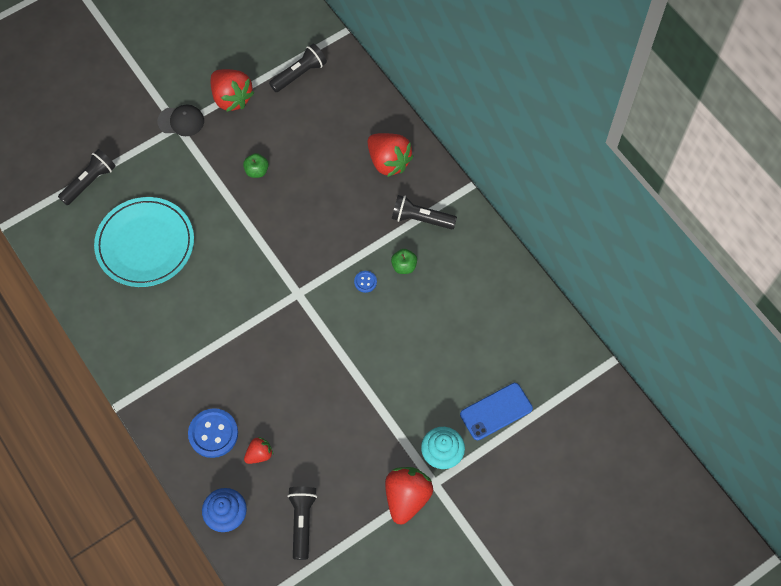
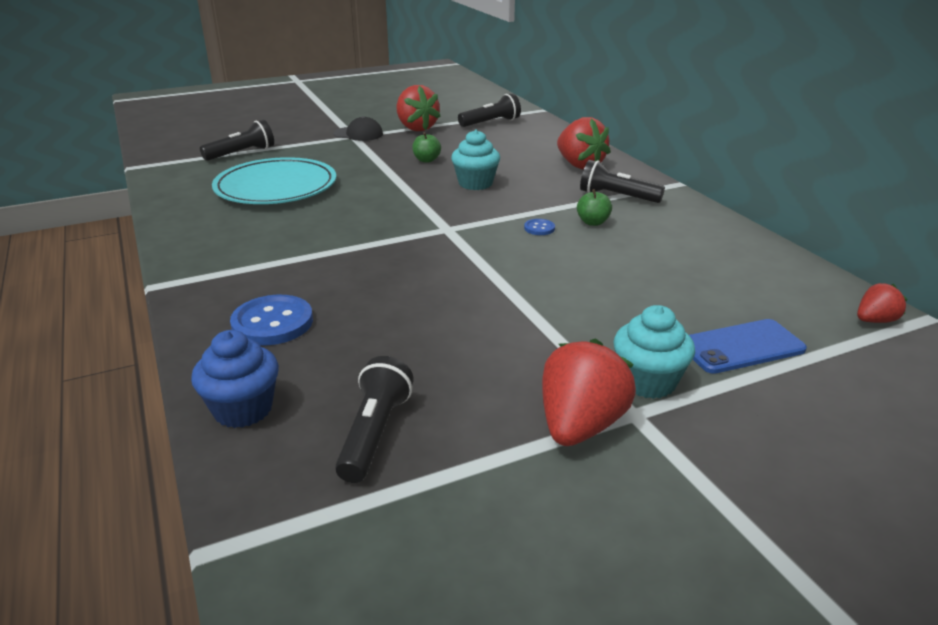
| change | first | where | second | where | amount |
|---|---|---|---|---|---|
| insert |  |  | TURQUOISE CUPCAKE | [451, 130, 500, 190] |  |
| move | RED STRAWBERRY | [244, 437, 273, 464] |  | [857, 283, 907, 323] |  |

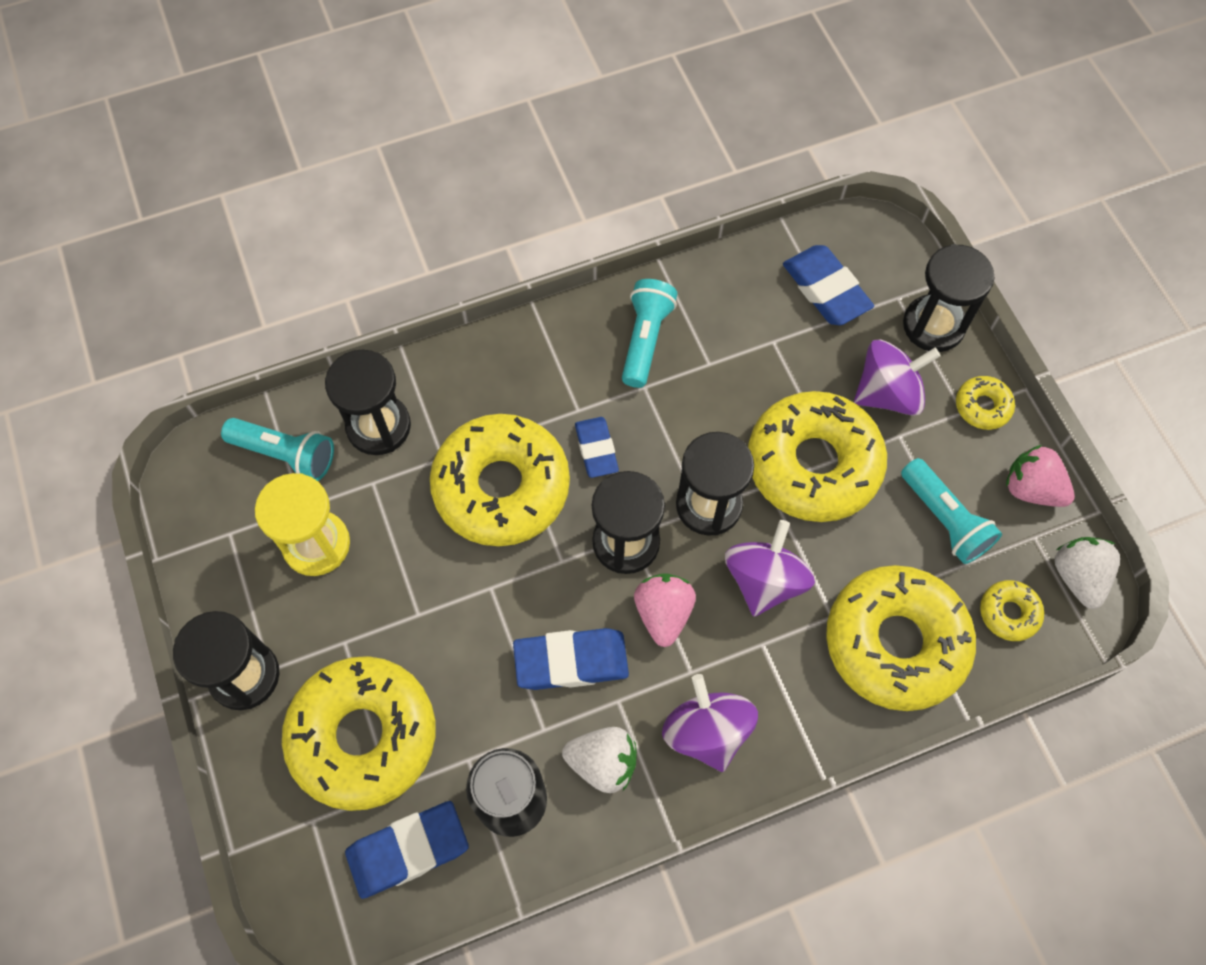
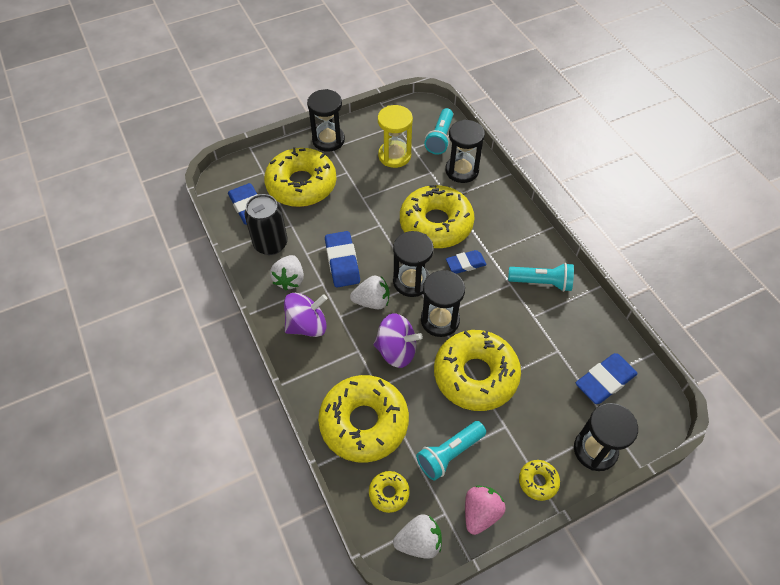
| change | first | where | second | where | amount |
|---|---|---|---|---|---|
| recolor | PINK STRAWBERRY | [634, 574, 696, 647] | WHITE STRAWBERRY | [350, 275, 390, 309] |  |
| delete | PURPLE SPINNING TOP | [854, 339, 940, 416] |  |  |  |

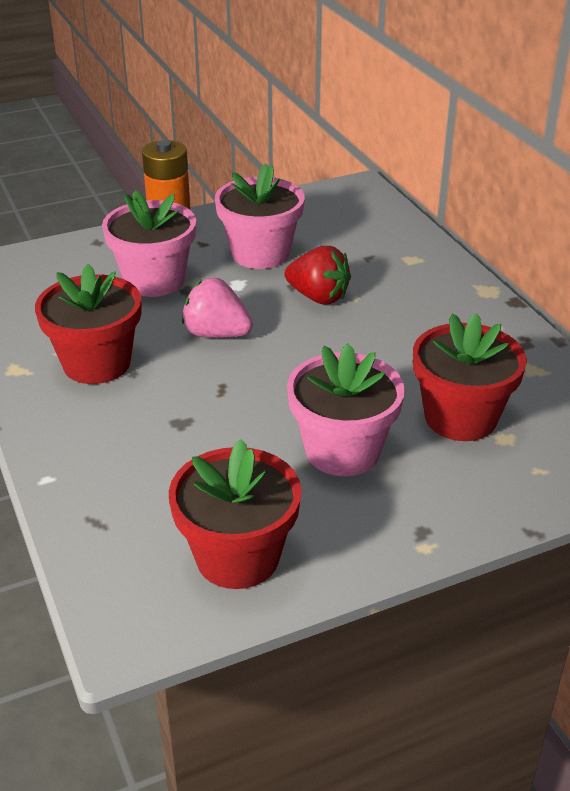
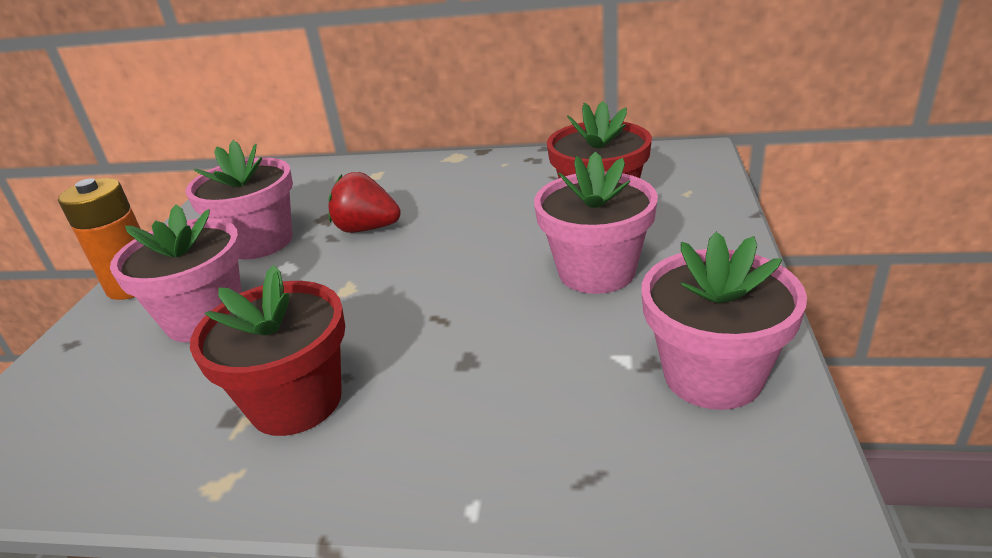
| change | first | where | second | where | amount |
|---|---|---|---|---|---|
| rotate | RED STRAWBERRY | [285, 246, 351, 305] |  | [328, 172, 401, 233] | 135 degrees counterclockwise |
| recolor | RED FLOWER POT | [169, 439, 302, 589] | PINK FLOWER POT | [641, 232, 807, 410] |  |
| delete | PINK STRAWBERRY | [182, 278, 253, 338] |  |  |  |

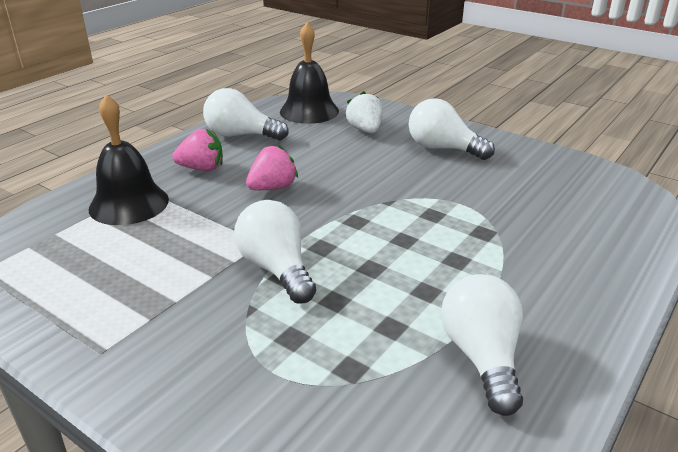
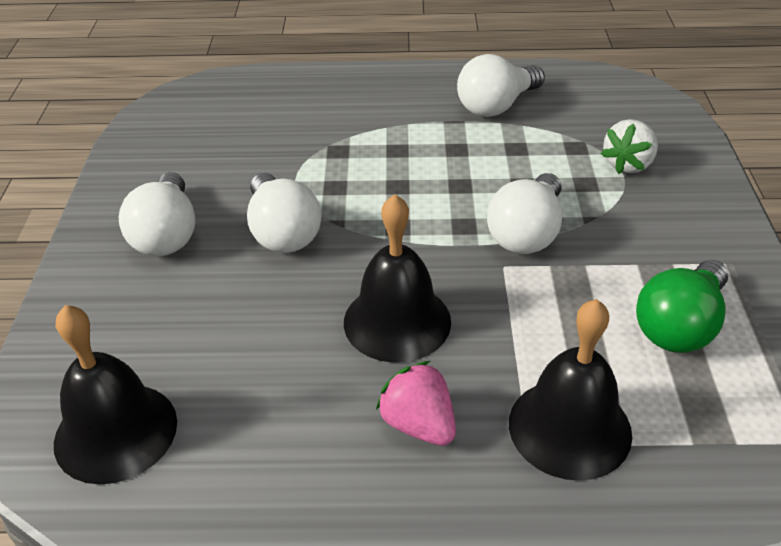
| change | first | where | second | where | amount |
|---|---|---|---|---|---|
| move | WHITE LIGHT BULB | [203, 88, 289, 140] |  | [247, 173, 321, 253] |  |
| replace | PINK STRAWBERRY | [246, 145, 298, 190] | BLACK BELL | [344, 194, 451, 363] |  |
| move | WHITE STRAWBERRY | [346, 91, 383, 133] |  | [601, 119, 658, 174] |  |
| insert |  |  | GREEN LIGHT BULB | [636, 260, 728, 353] |  |

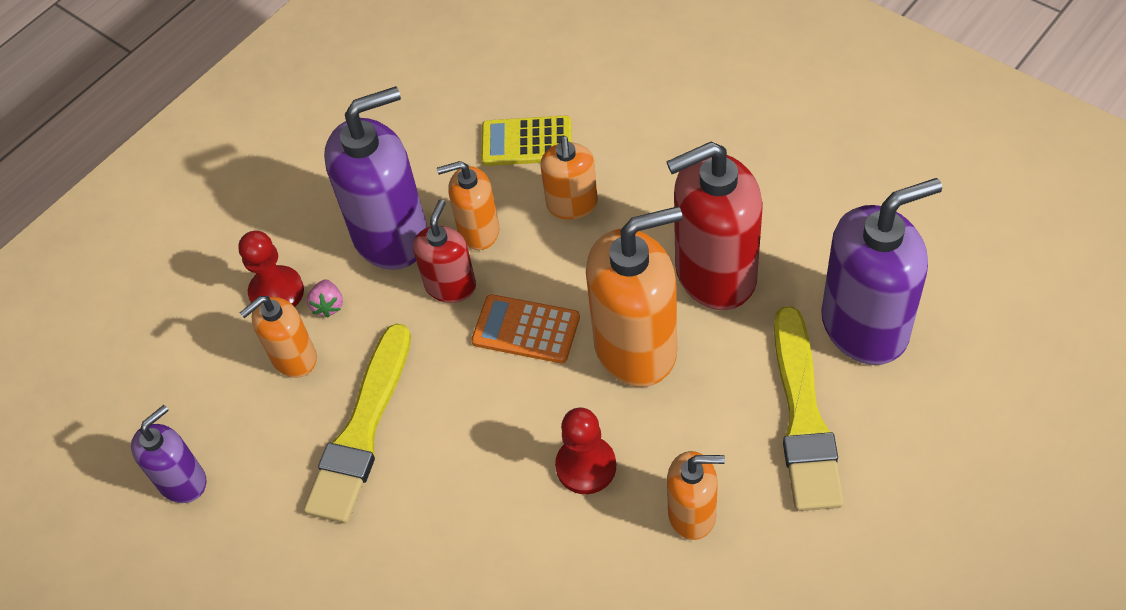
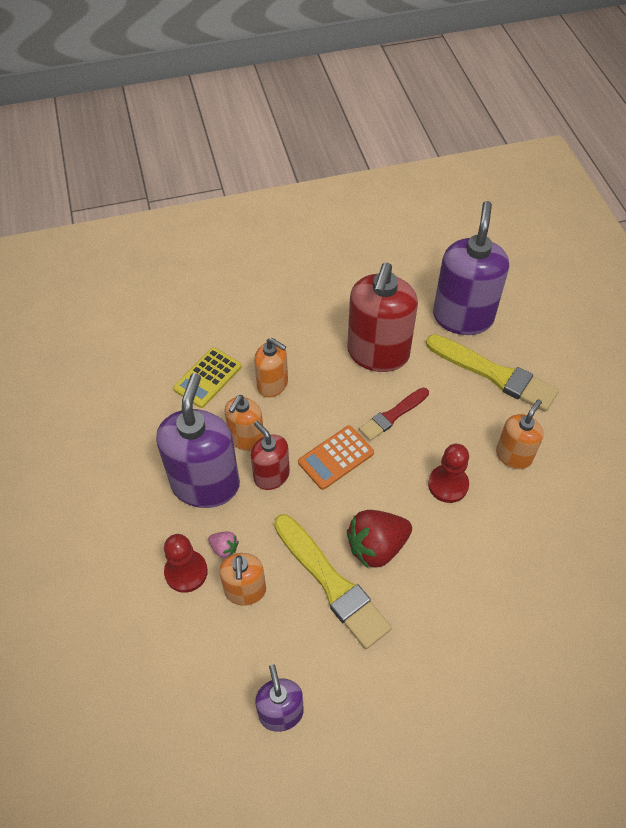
| change | first | where | second | where | amount |
|---|---|---|---|---|---|
| insert |  |  | RED STRAWBERRY | [347, 510, 412, 569] |  |
| replace | ORANGE SOAP DISPENSER | [586, 206, 682, 387] | RED BRUSH | [359, 388, 429, 441] |  |

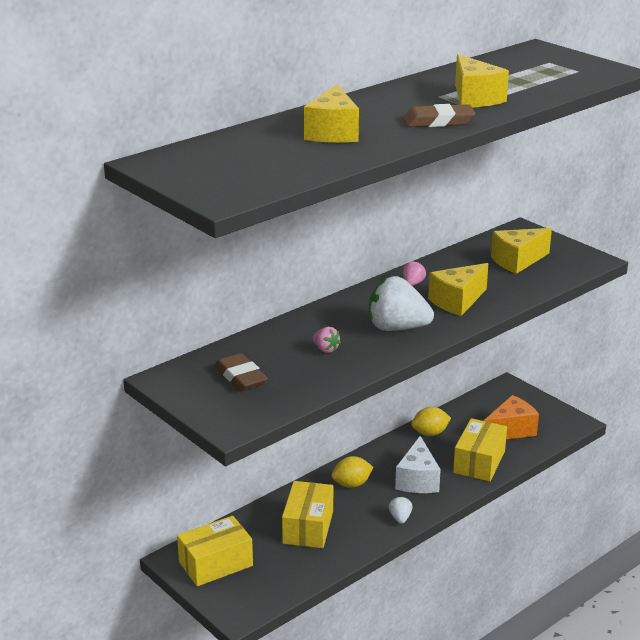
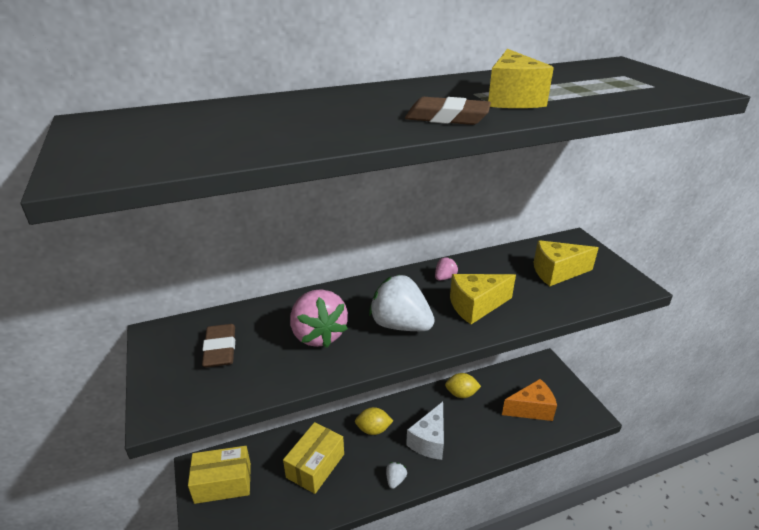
| change | first | where | second | where | amount |
|---|---|---|---|---|---|
| resize | PINK STRAWBERRY | [313, 327, 341, 353] |  | [290, 289, 348, 348] | x2.19 |
| delete | YELLOW CHEESE | [304, 84, 359, 143] |  |  |  |
| delete | YELLOW BOX | [453, 418, 507, 481] |  |  |  |

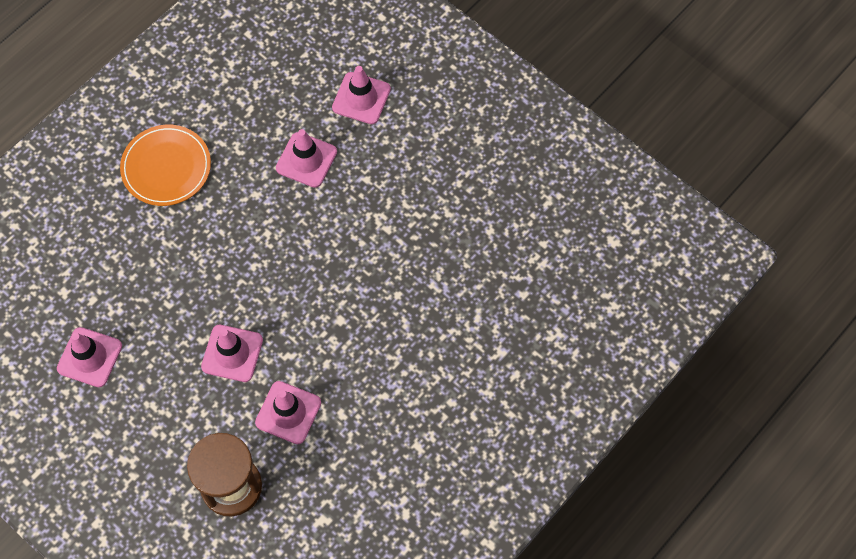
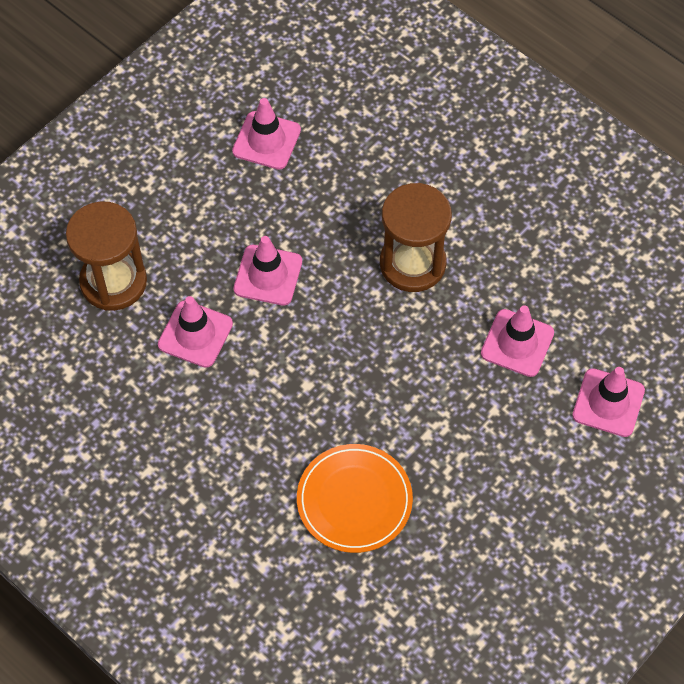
| change | first | where | second | where | amount |
|---|---|---|---|---|---|
| move | ORANGE PLATE | [120, 125, 211, 206] |  | [297, 444, 413, 553] |  |
| insert |  |  | BROWN HOURGLASS | [380, 183, 452, 292] |  |

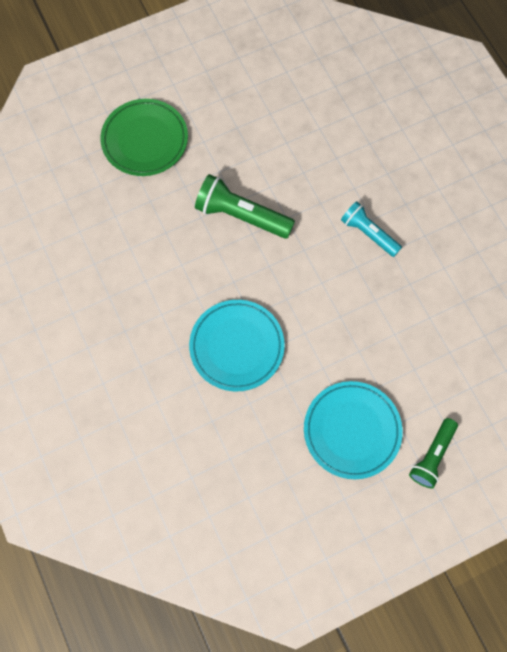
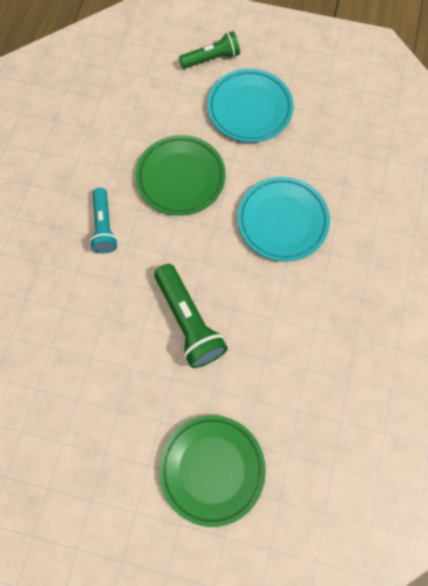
| change | first | where | second | where | amount |
|---|---|---|---|---|---|
| insert |  |  | GREEN PLATE | [136, 135, 226, 216] |  |

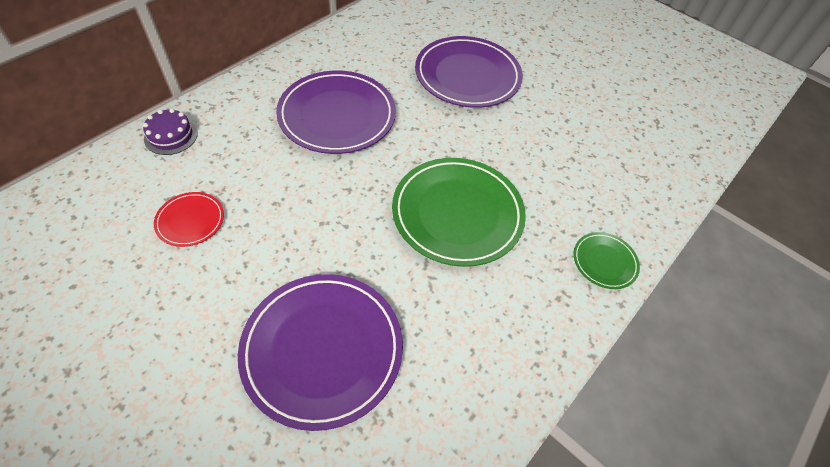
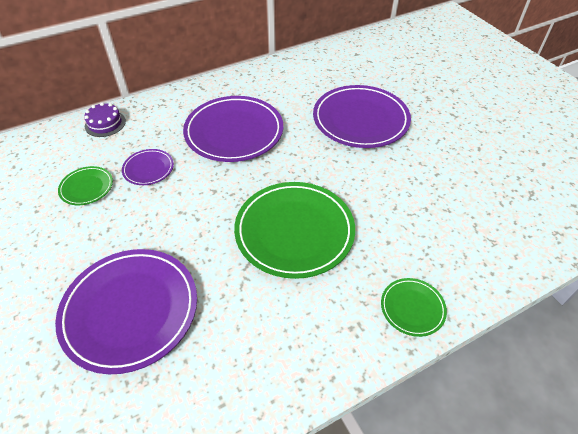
| change | first | where | second | where | amount |
|---|---|---|---|---|---|
| recolor | RED PLATE | [154, 192, 224, 247] | GREEN PLATE | [58, 166, 113, 205] |  |
| insert |  |  | PURPLE PLATE | [122, 149, 174, 185] |  |

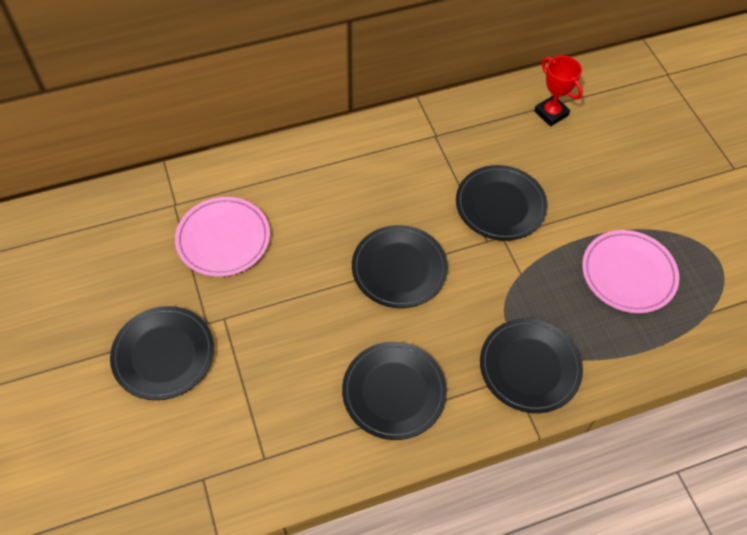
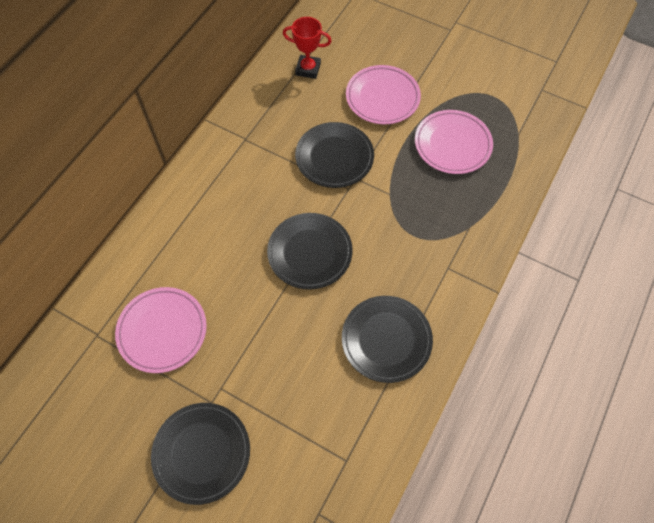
| change | first | where | second | where | amount |
|---|---|---|---|---|---|
| insert |  |  | PINK PLATE | [346, 65, 421, 124] |  |
| delete | BLACK PLATE | [480, 318, 583, 413] |  |  |  |

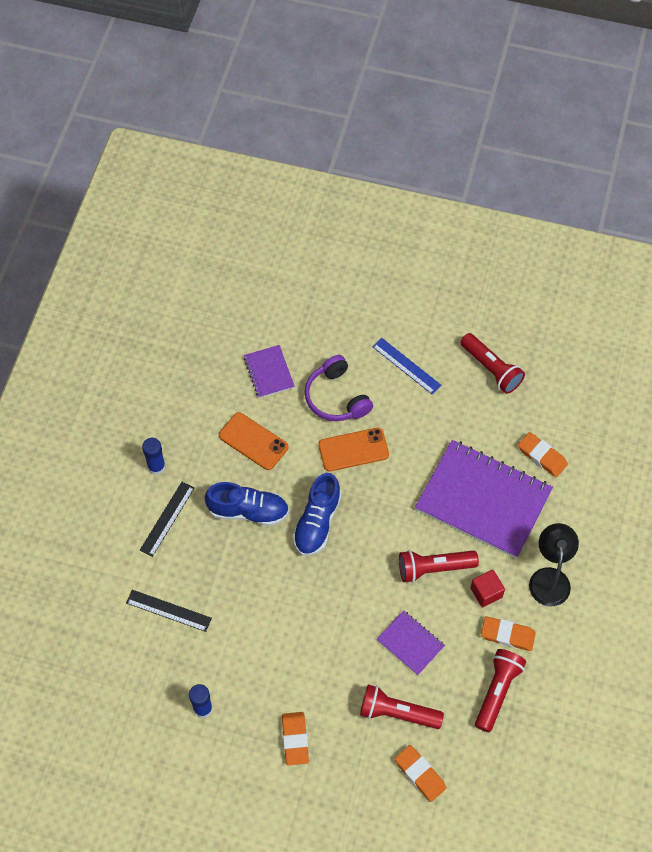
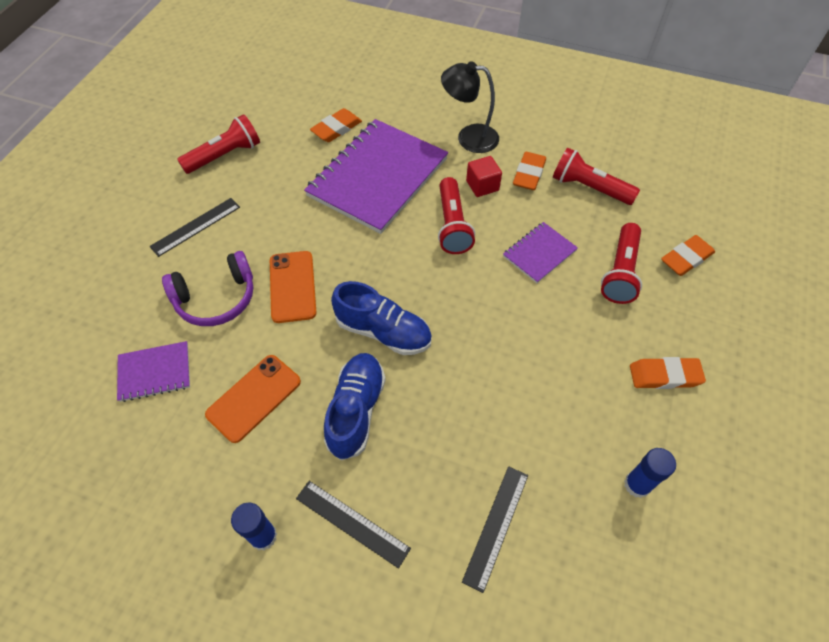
| change | first | where | second | where | amount |
|---|---|---|---|---|---|
| recolor | BLUE RULER | [372, 338, 441, 394] | BLACK RULER | [149, 198, 240, 257] |  |

